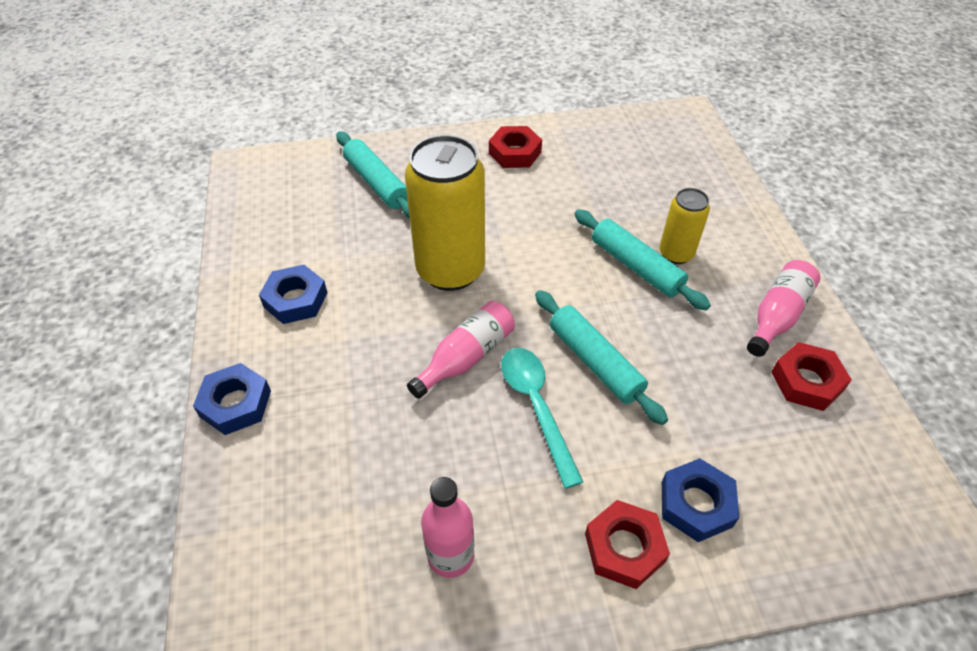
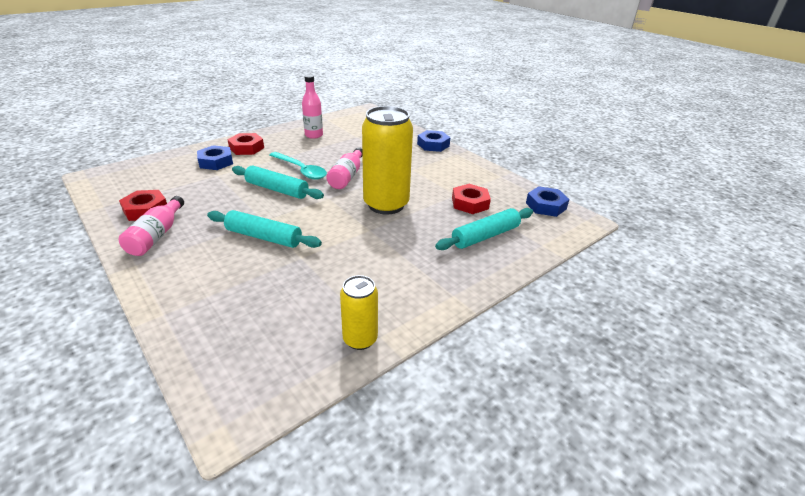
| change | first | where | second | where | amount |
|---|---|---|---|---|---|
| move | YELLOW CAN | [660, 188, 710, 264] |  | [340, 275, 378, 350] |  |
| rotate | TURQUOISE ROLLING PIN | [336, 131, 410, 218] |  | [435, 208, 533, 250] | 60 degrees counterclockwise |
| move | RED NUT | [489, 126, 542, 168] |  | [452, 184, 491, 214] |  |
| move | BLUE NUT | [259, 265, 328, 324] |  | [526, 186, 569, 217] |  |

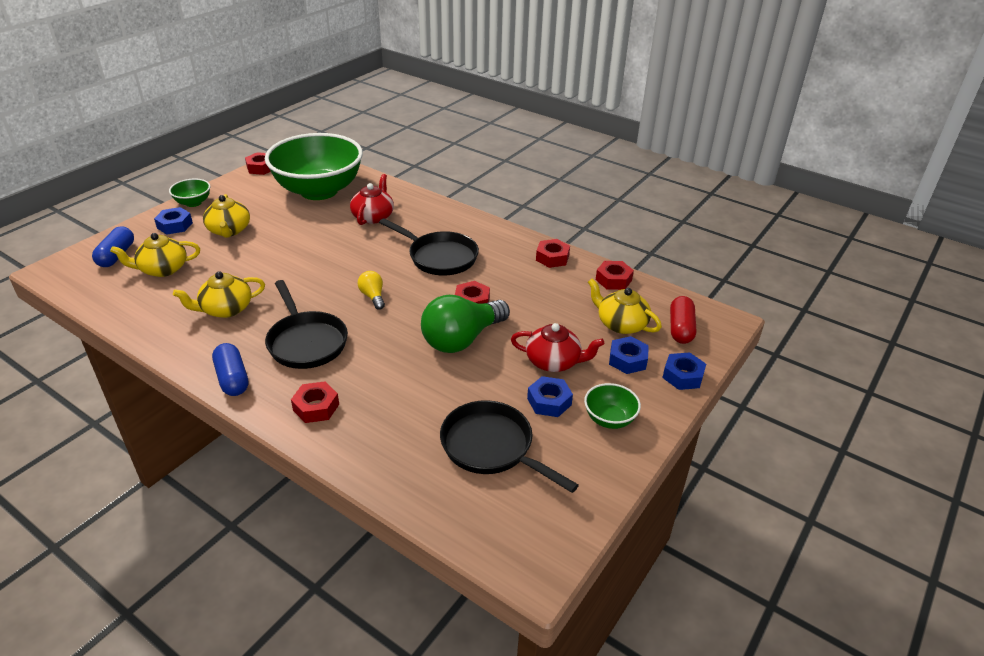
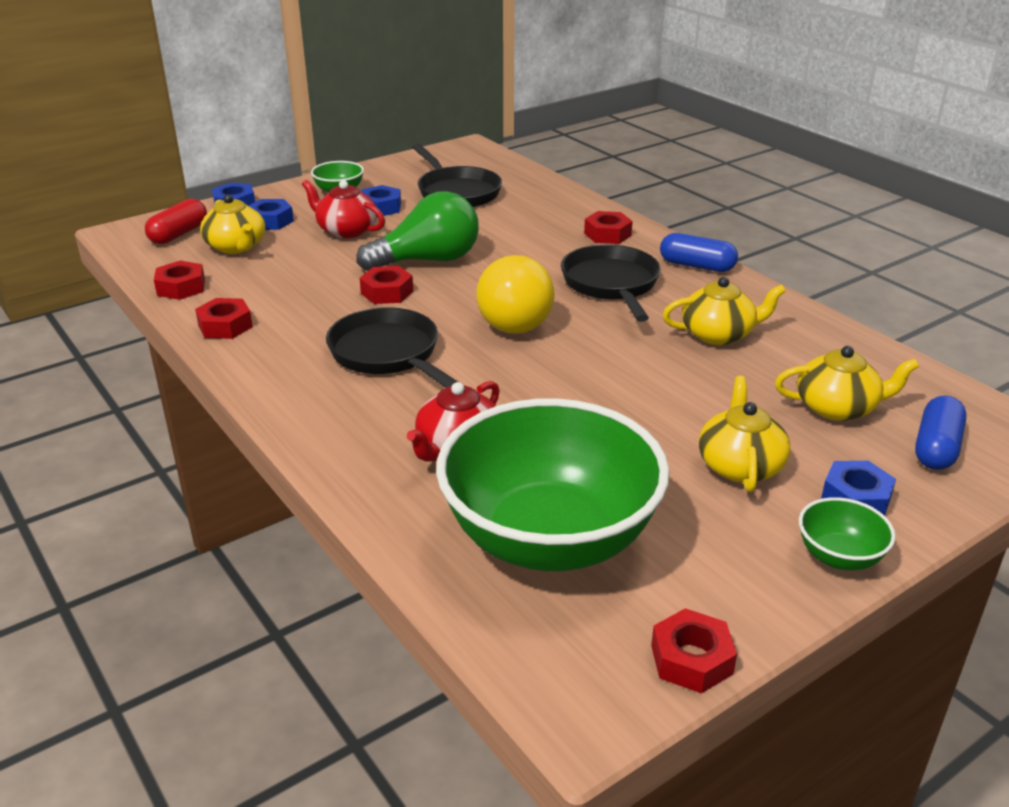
| change | first | where | second | where | amount |
|---|---|---|---|---|---|
| resize | YELLOW LIGHT BULB | [358, 271, 385, 310] |  | [476, 255, 555, 334] | x2.12 |
| rotate | BLUE CAPSULE | [212, 343, 248, 396] |  | [660, 233, 738, 272] | 60 degrees counterclockwise |

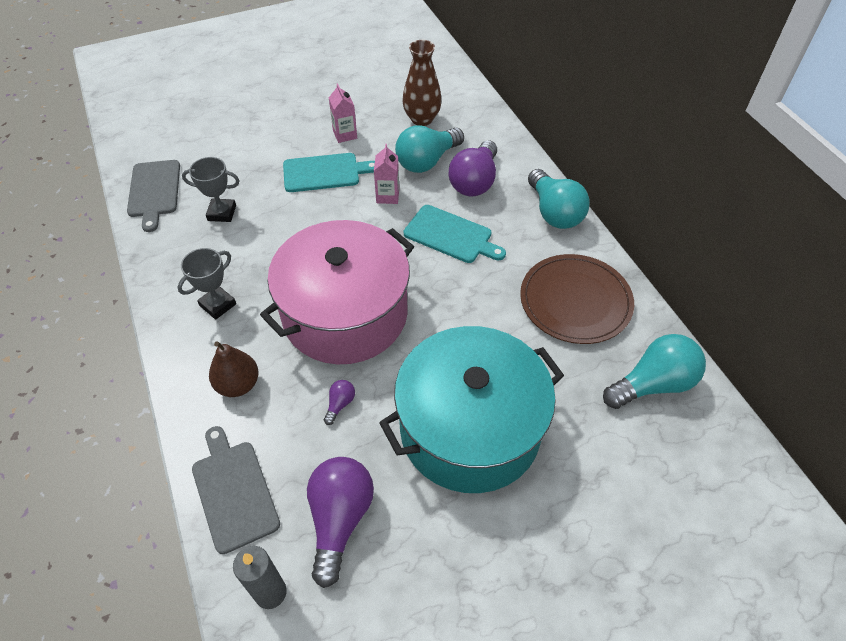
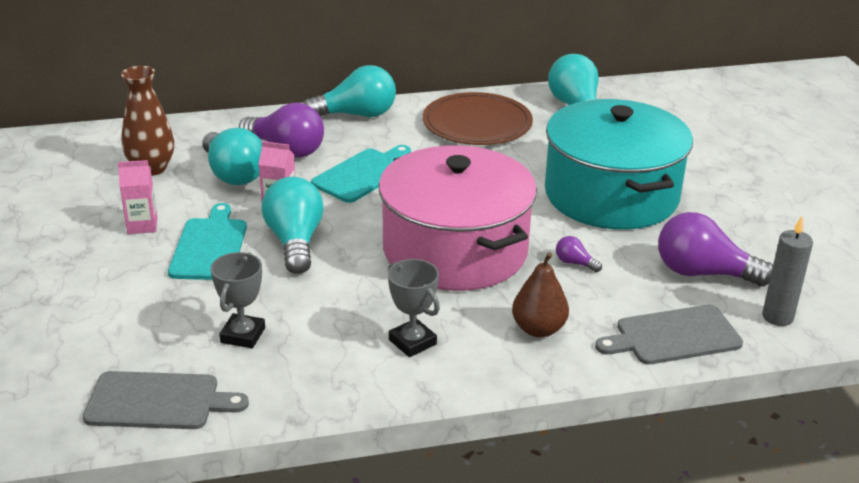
| change | first | where | second | where | amount |
|---|---|---|---|---|---|
| insert |  |  | TURQUOISE LIGHT BULB | [262, 177, 324, 274] |  |

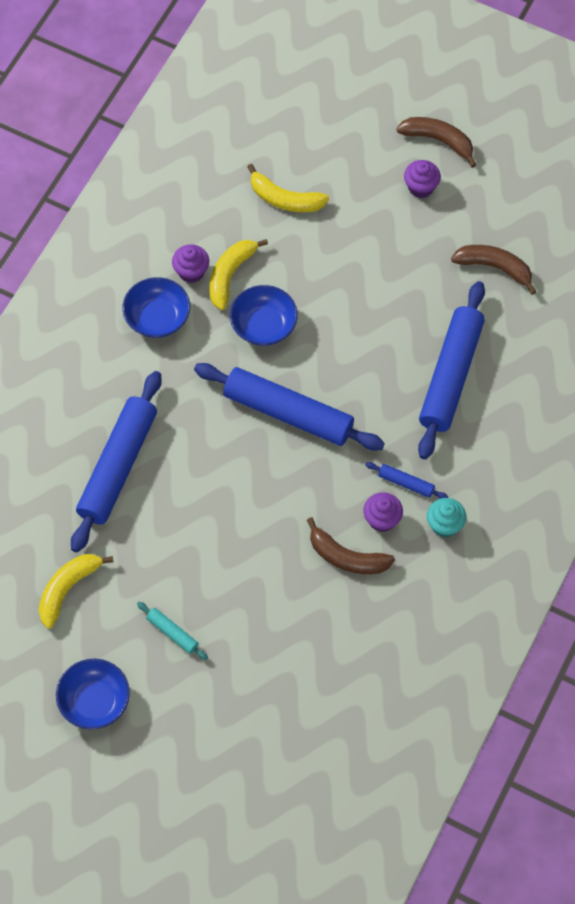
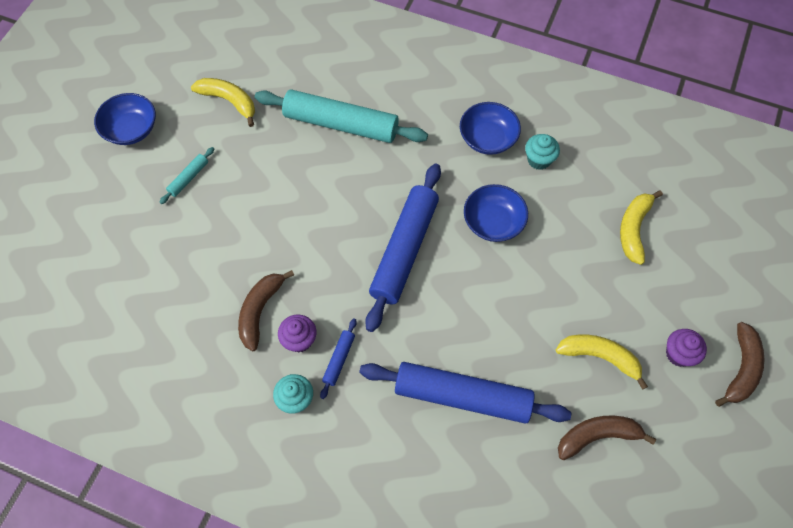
| change | first | where | second | where | amount |
|---|---|---|---|---|---|
| recolor | BLUE ROLLING PIN | [71, 371, 162, 553] | TURQUOISE ROLLING PIN | [255, 90, 428, 143] |  |
| recolor | PURPLE CUPCAKE | [172, 244, 209, 283] | TURQUOISE CUPCAKE | [525, 134, 560, 170] |  |
| move | YELLOW BANANA | [209, 239, 268, 310] |  | [556, 335, 648, 390] |  |
| rotate | BROWN BANANA | [451, 245, 537, 295] |  | [558, 415, 656, 460] | 120 degrees counterclockwise |

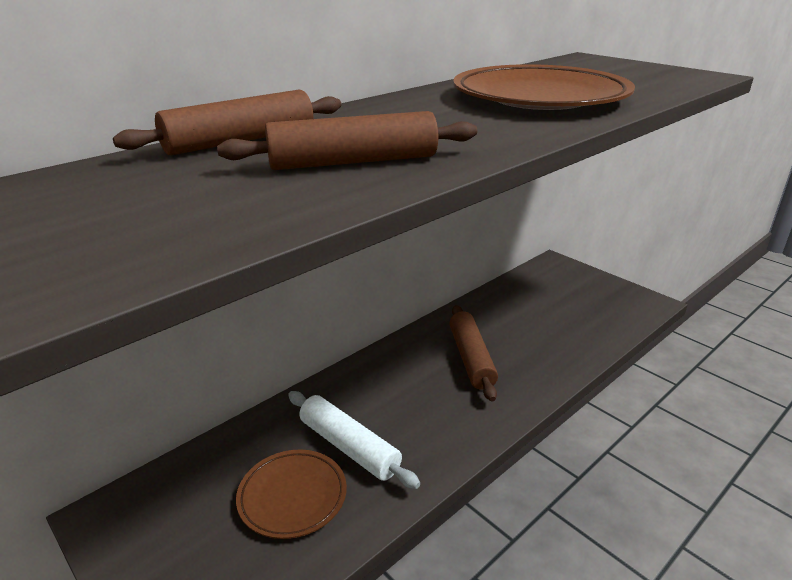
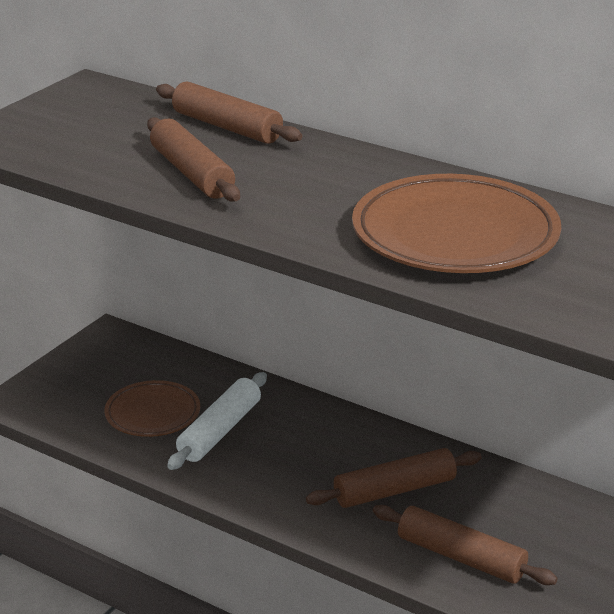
| change | first | where | second | where | amount |
|---|---|---|---|---|---|
| insert |  |  | BROWN ROLLING PIN | [373, 505, 558, 585] |  |

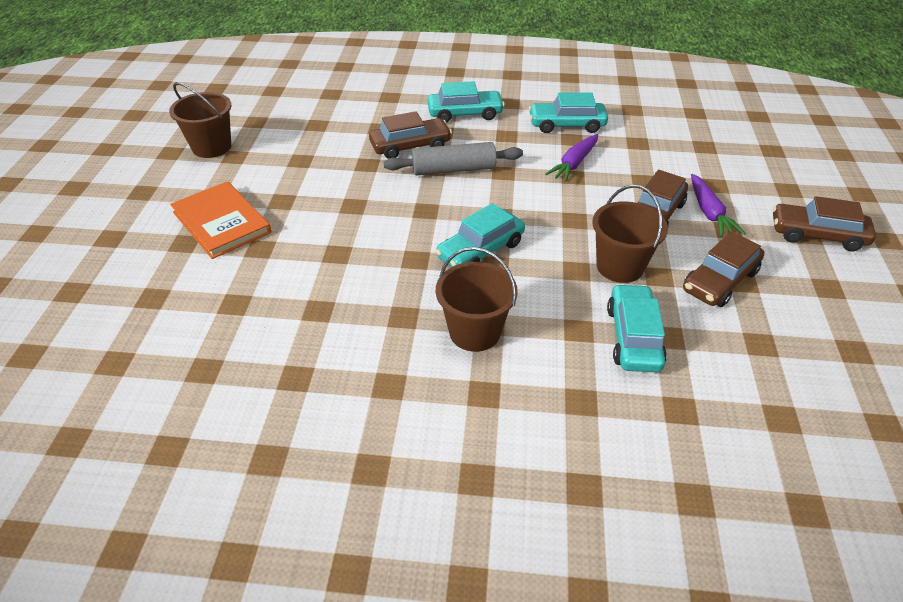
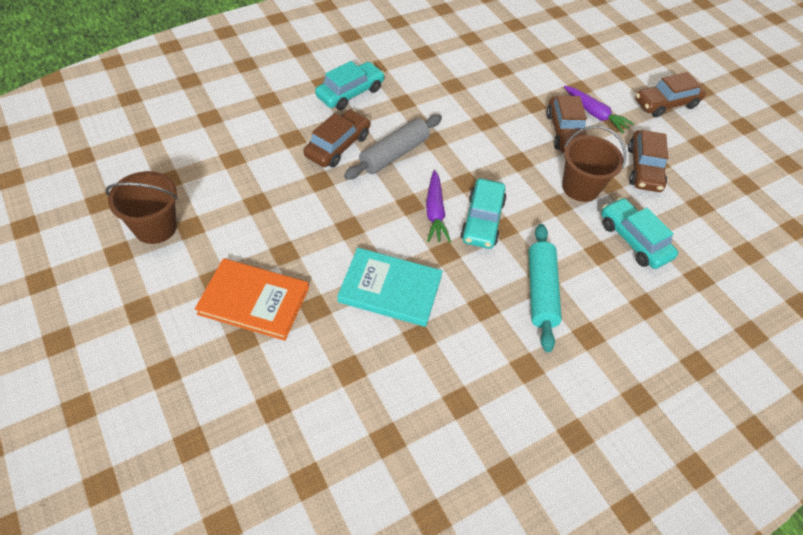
| change | first | where | second | where | amount |
|---|---|---|---|---|---|
| insert |  |  | TURQUOISE BOOK | [337, 248, 443, 327] |  |
| move | PURPLE CARROT | [545, 134, 598, 182] |  | [426, 170, 451, 242] |  |
| replace | BROWN BUCKET | [436, 247, 518, 352] | TURQUOISE ROLLING PIN | [528, 224, 562, 352] |  |
| delete | TURQUOISE CAR | [529, 92, 608, 133] |  |  |  |

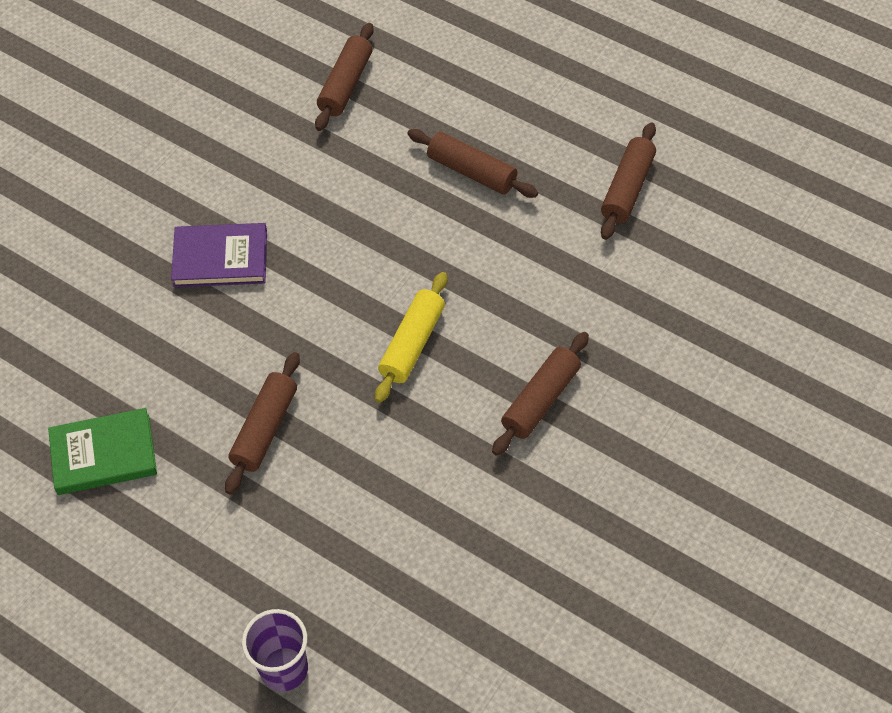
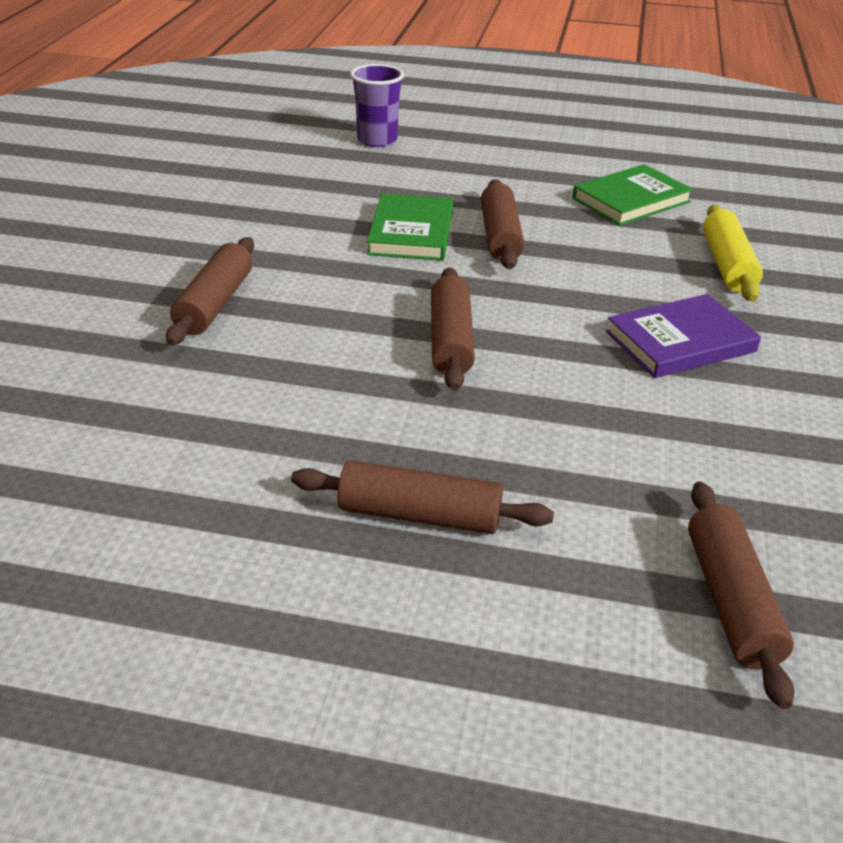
| change | first | where | second | where | amount |
|---|---|---|---|---|---|
| insert |  |  | GREEN BOOK | [367, 193, 453, 261] |  |
| move | BROWN ROLLING PIN | [601, 122, 656, 240] |  | [431, 267, 475, 391] |  |
| move | YELLOW ROLLING PIN | [375, 272, 447, 403] |  | [703, 205, 763, 302] |  |

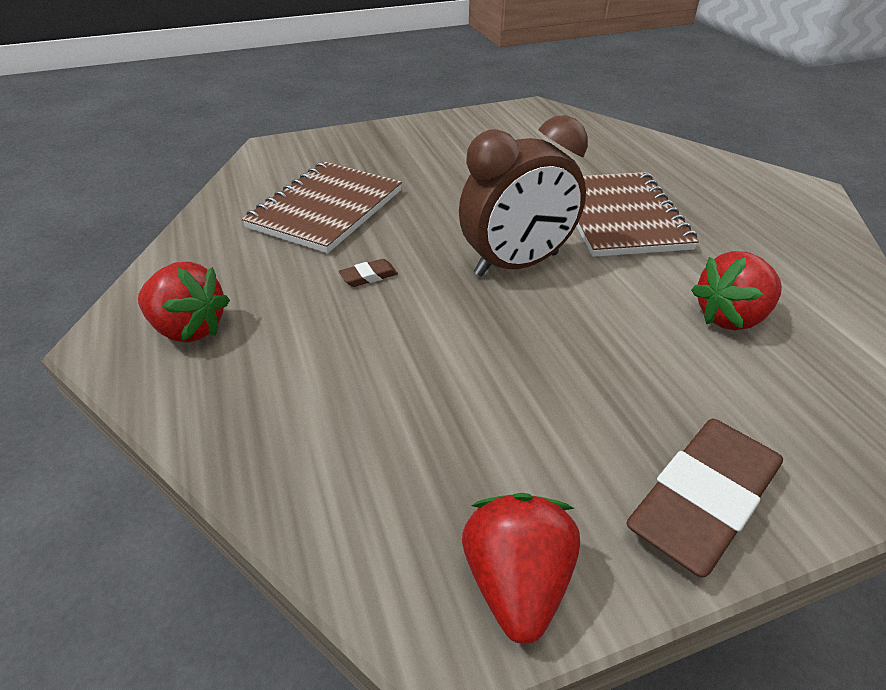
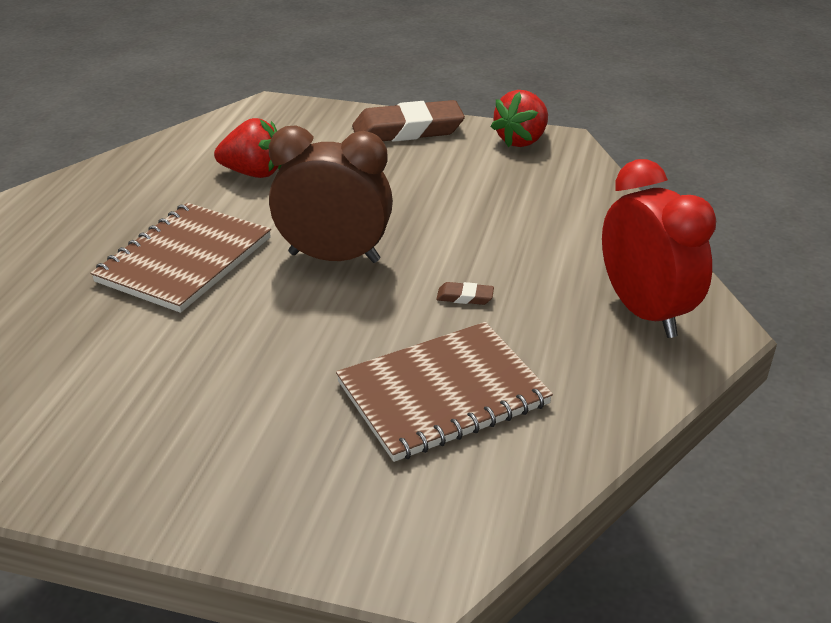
| change | first | where | second | where | amount |
|---|---|---|---|---|---|
| replace | RED STRAWBERRY | [138, 262, 230, 343] | RED CLOCK | [602, 159, 716, 338] |  |

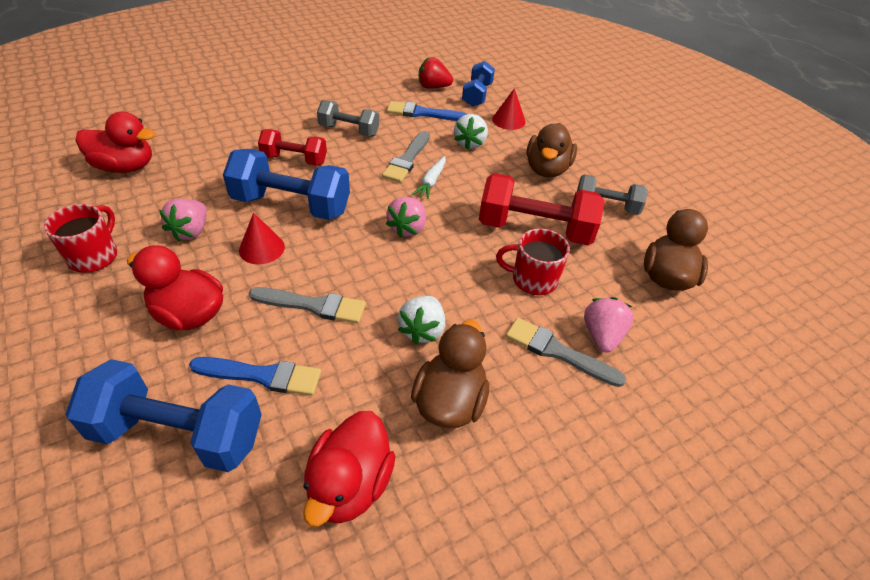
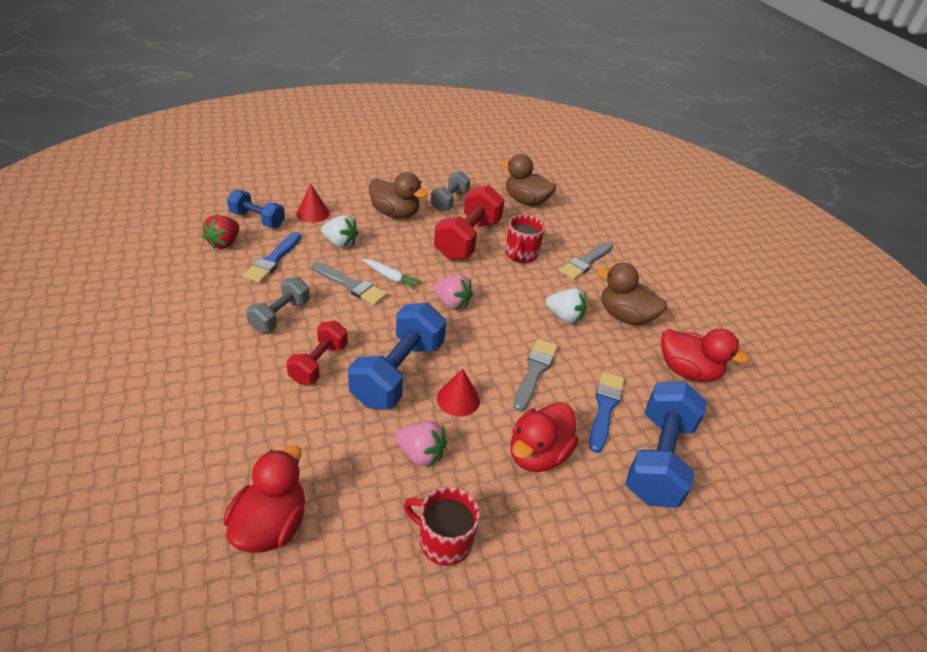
| change | first | where | second | where | amount |
|---|---|---|---|---|---|
| delete | PINK STRAWBERRY | [584, 297, 634, 353] |  |  |  |

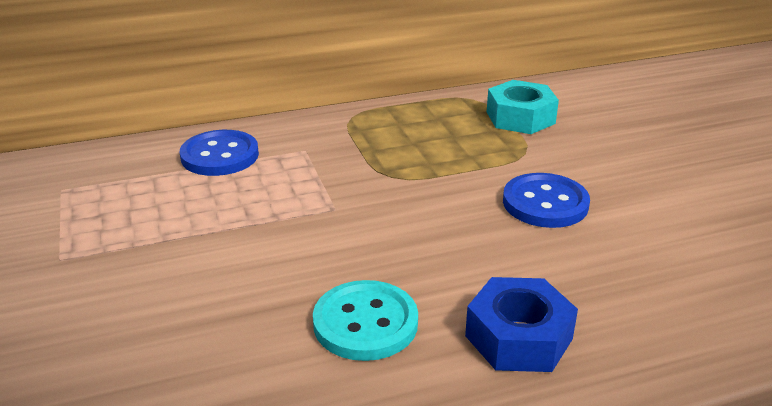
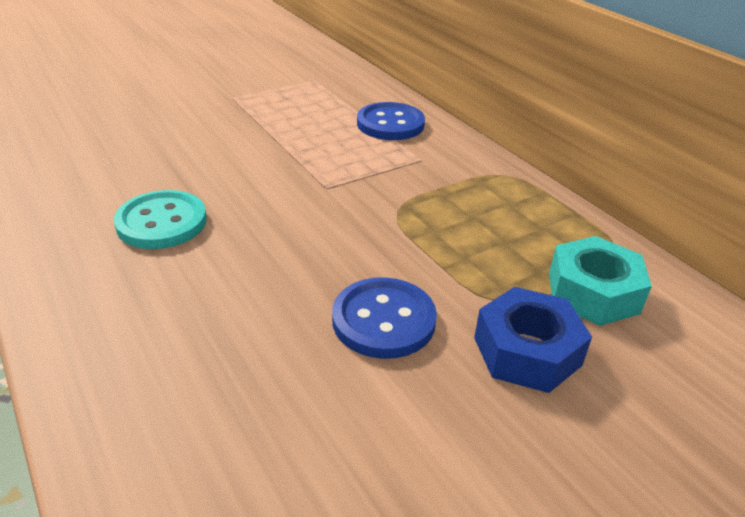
| change | first | where | second | where | amount |
|---|---|---|---|---|---|
| move | BLUE NUT | [465, 277, 578, 372] |  | [474, 287, 592, 393] |  |

